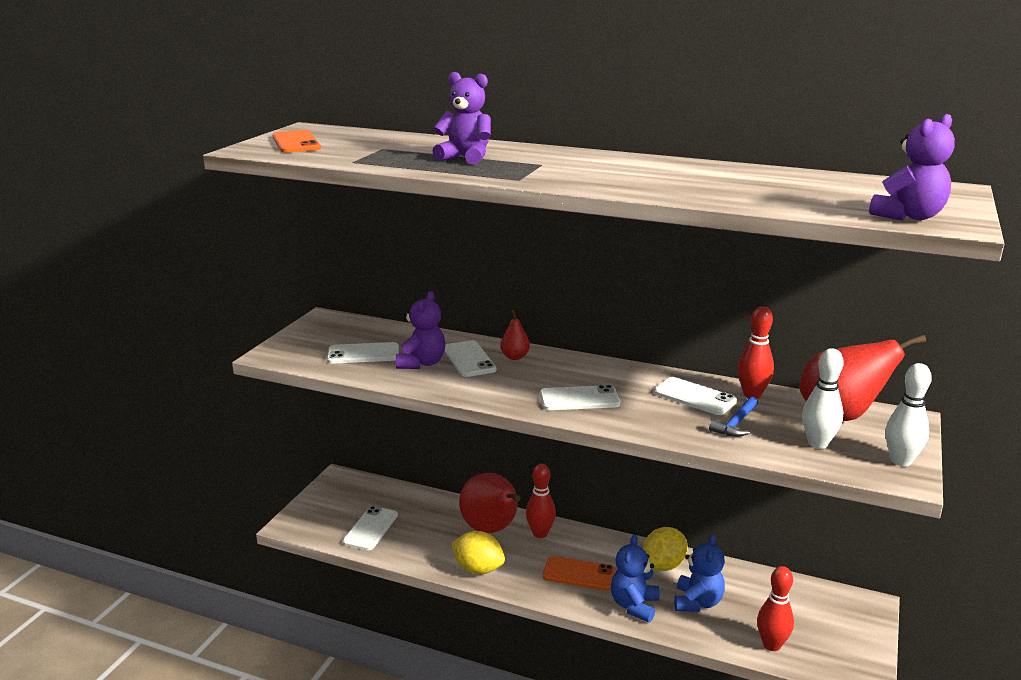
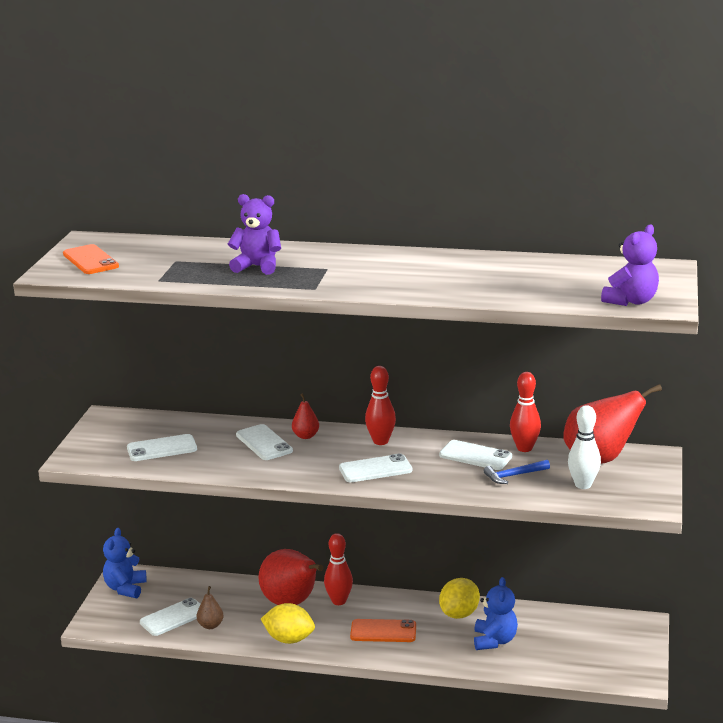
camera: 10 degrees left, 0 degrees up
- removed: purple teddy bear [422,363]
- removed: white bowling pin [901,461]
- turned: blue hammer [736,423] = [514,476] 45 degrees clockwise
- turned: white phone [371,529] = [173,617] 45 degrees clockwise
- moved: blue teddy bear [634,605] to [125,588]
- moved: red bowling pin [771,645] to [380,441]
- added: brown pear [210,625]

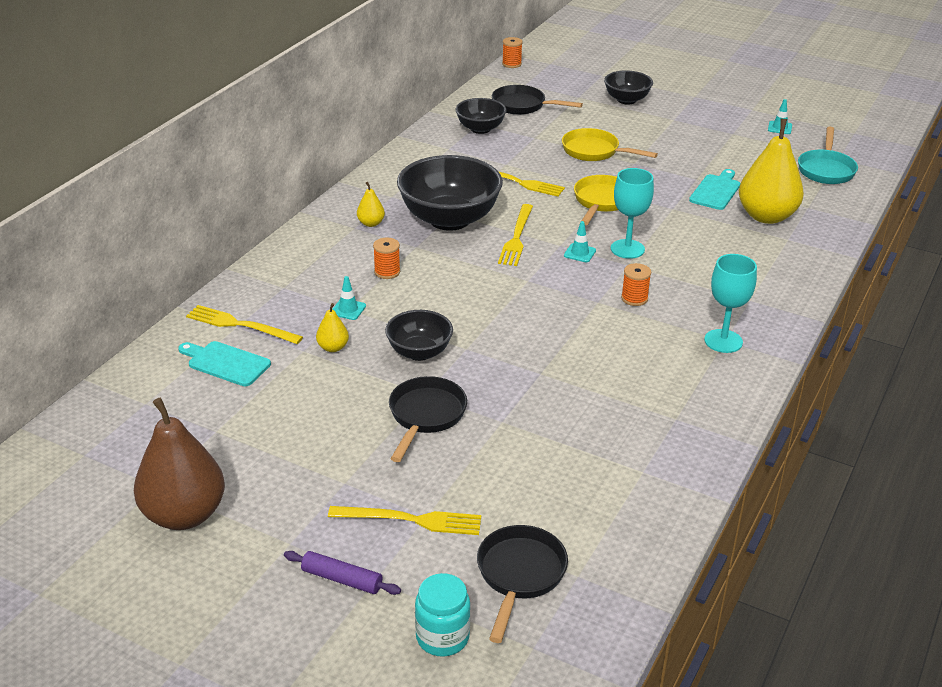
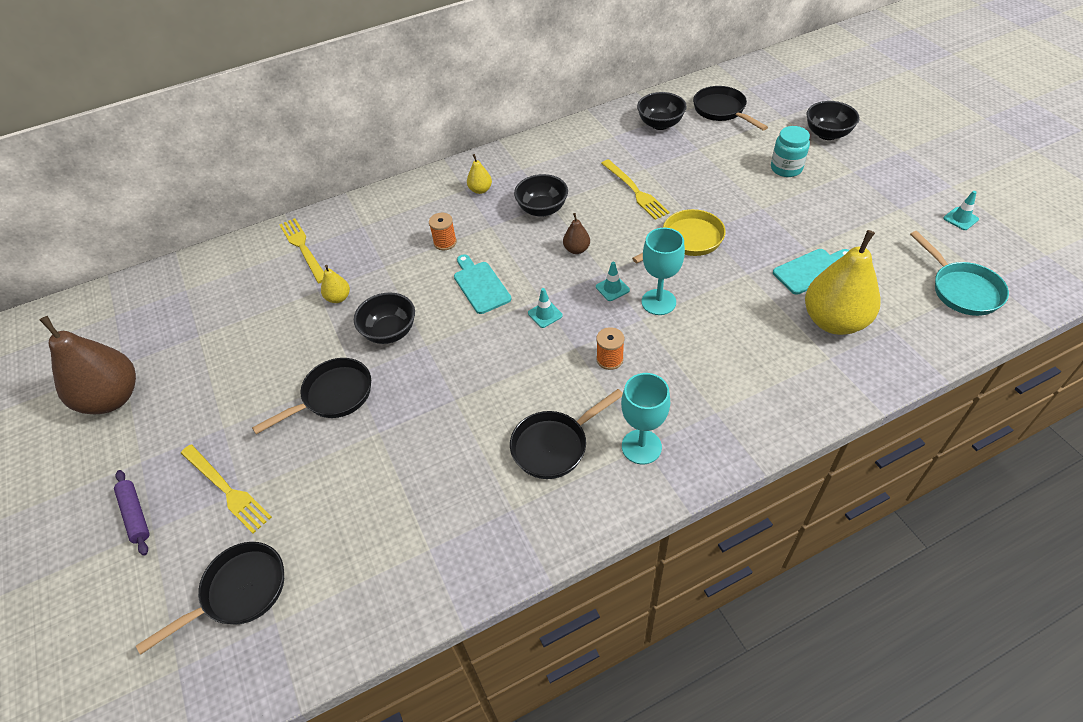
camera: 40 degrees right, 15 degrees up
- removed: orange spool [511,64]
- turned: turquoise pan [826,169] = [962,289] 75 degrees counterclockwise
- removed: yellow pan [594,151]
- resized: black bowl [449,219] = [542,209] x0.55
- replaced: yellow fork [516,237] to brown pear [576,249]
- moved: turquoise traffic cone [348,309] to [545,314]
- moved: turquoise cutting board [226,363] to [480,285]
- moved: turquoise jar [442,637] to [786,168]
- added: black pan [554,445]

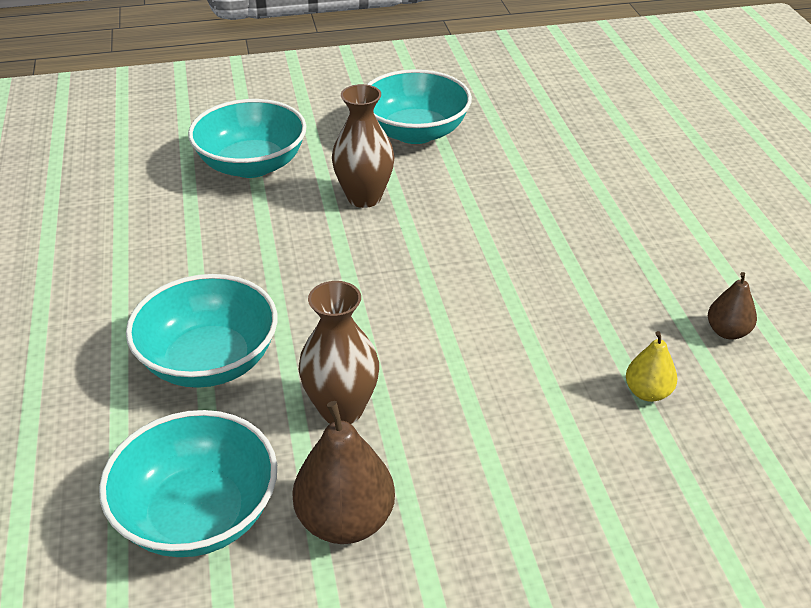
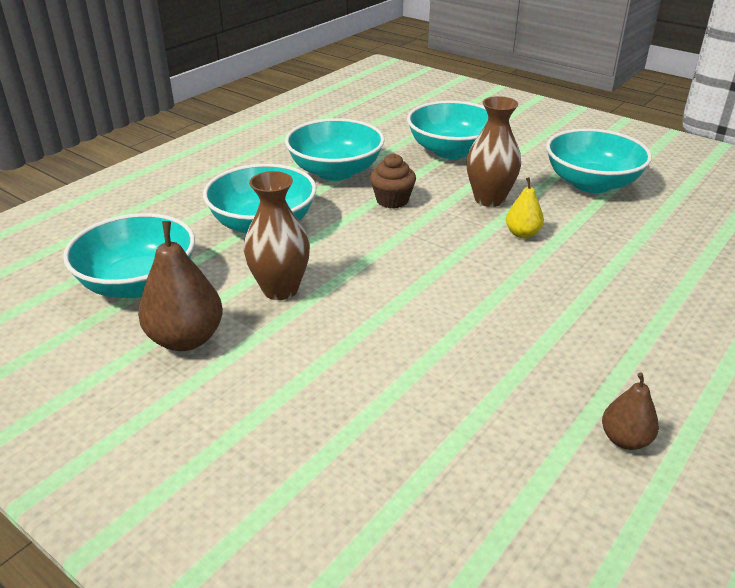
camera: 50 degrees right, 5 degrees down
- moved: yellow pear [647,392] to [522,234]
- added: turquoise bowl [335,171]
- added: brown cupcake [392,200]

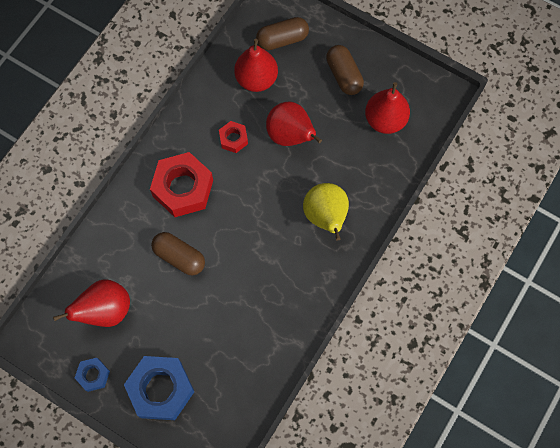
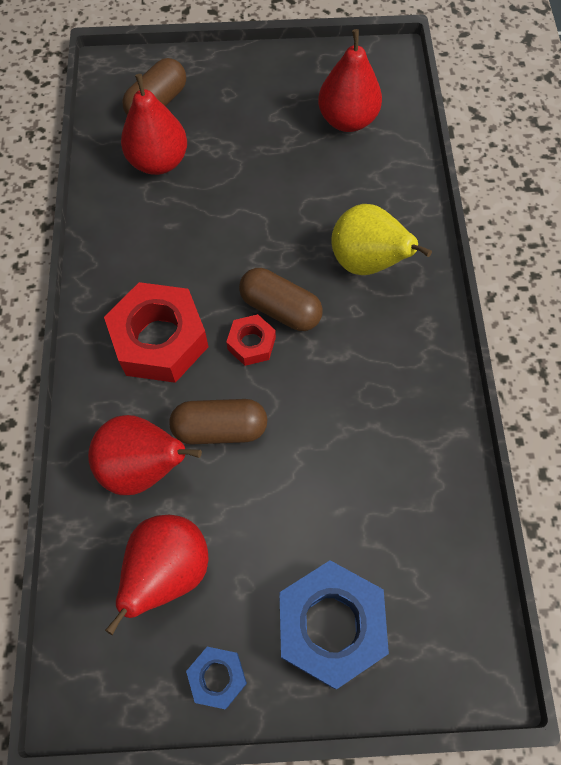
camera: 35 degrees left, 5 degrees down
- moved: brown capsule [344,75] to [280,309]
- moved: red pear [290,135] to [143,467]
- moved: red nut [233,139] to [251,344]

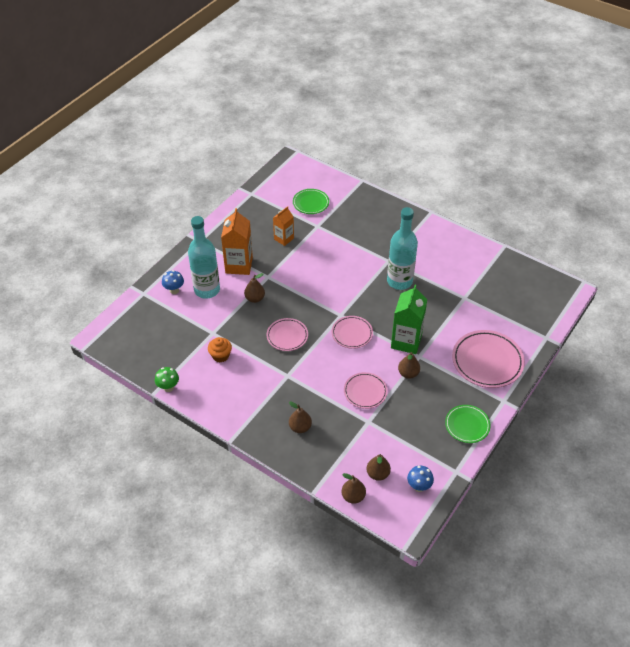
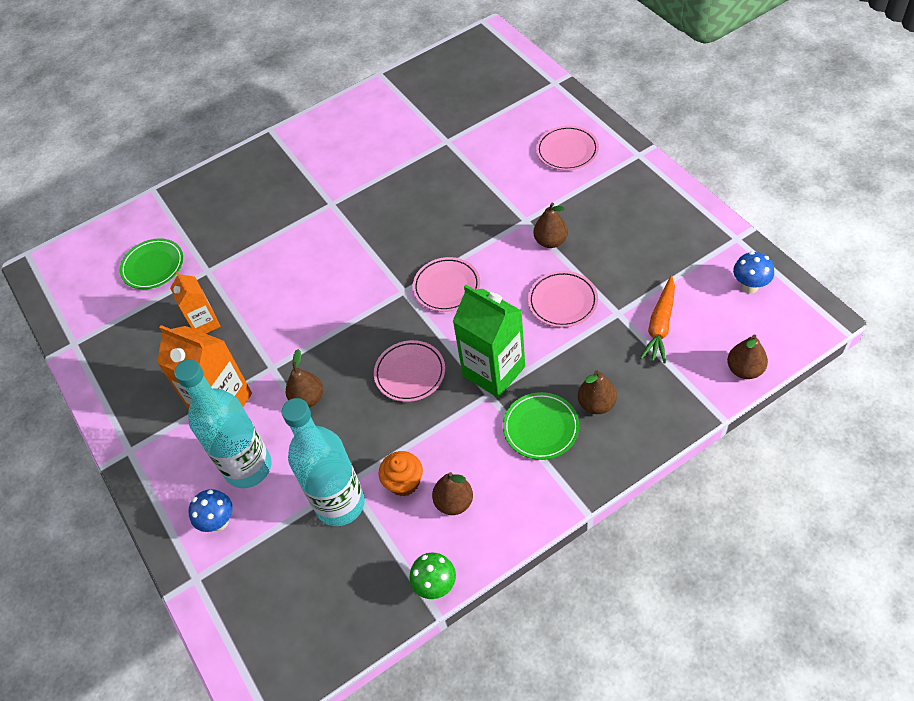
camera: 60 degrees left, 5 degrees up
- moved: turquoise bottle [399,281] to [340,504]
- moved: green carton [406,341] to [494,371]
- resized: pink plate [487,361] = [567,151] x0.60
- moved: green plate [467,425] to [541,428]
- moved: brown pear [377,474] to [454,502]
- added: orange carrot [660,325]

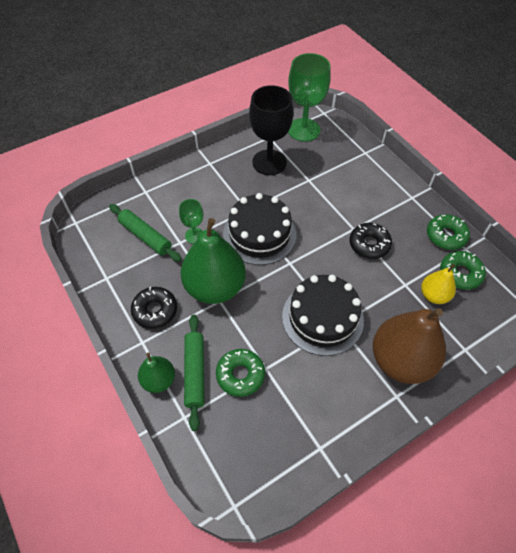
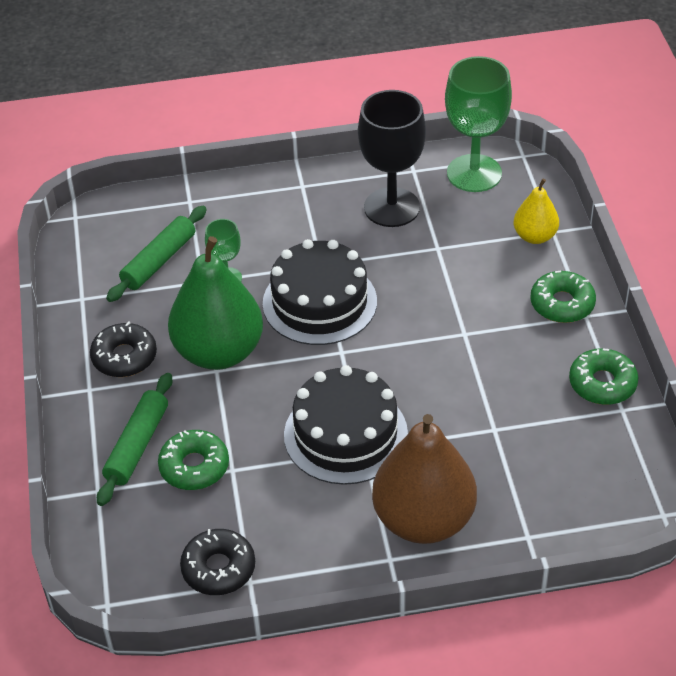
camera: 25 degrees right, 10 degrees down
- turned: green rolling pin [145,236] = [159,261] 60 degrees clockwise
- moved: black donut [369,244] to [218,568]
- moved: green donut [460,273] to [562,304]
- moved: yellow pear [434,295] to [535,236]
- removed: green pear [159,380]

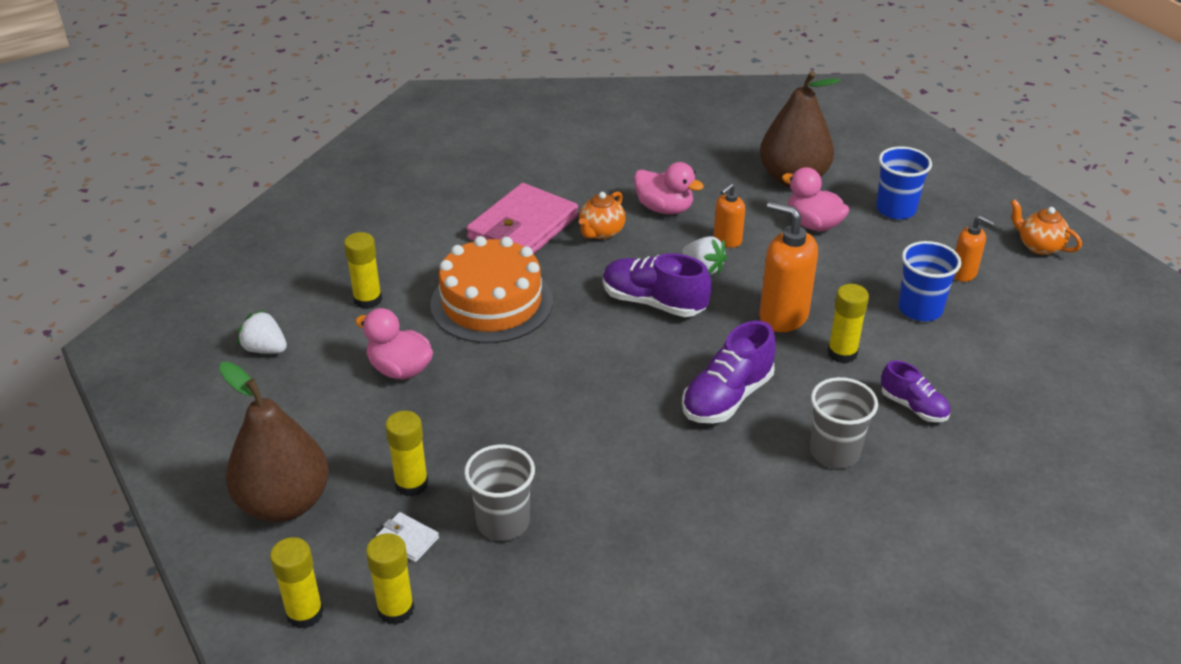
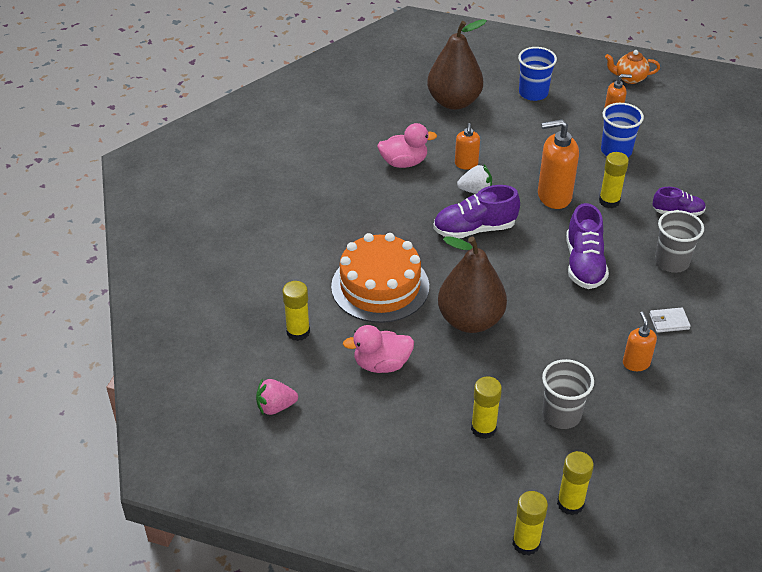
camera: 40 degrees left, 5 degrees up
- removed: pink duck [813,224]
- removed: pink wallet [523,228]
- removed: orange teapot [601,232]
- recoloured: white strawberry [265,349] to pink strawberry [275,407]
- moved: brown pear [284,503] to [470,320]
- moved: white wallet [407,539] to [669,322]
- added: orange soap dispenser [636,363]

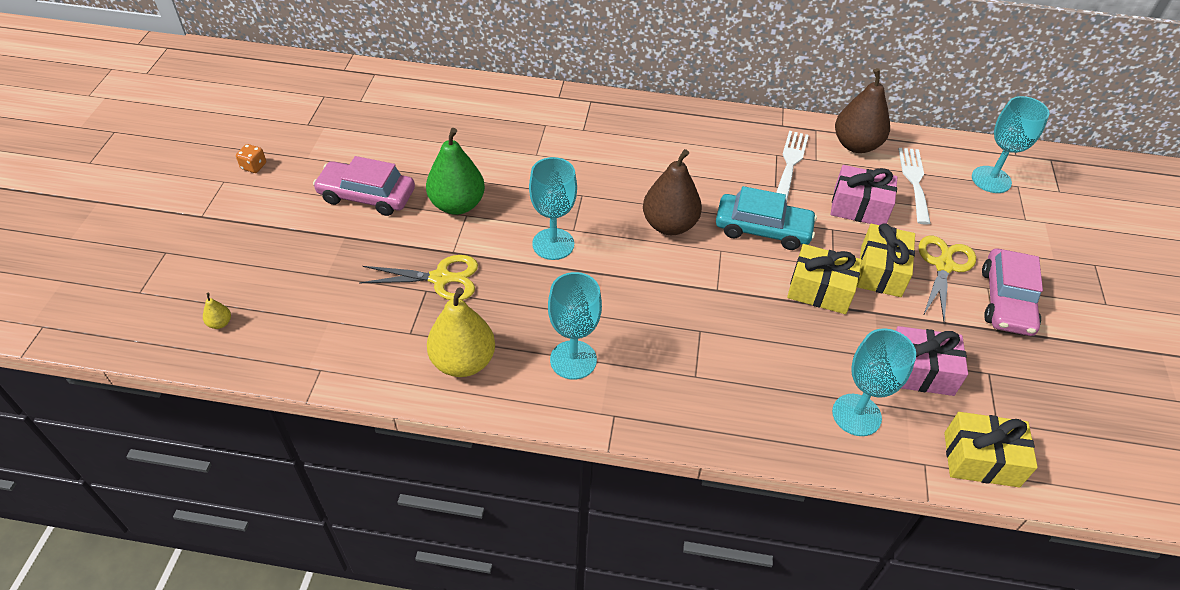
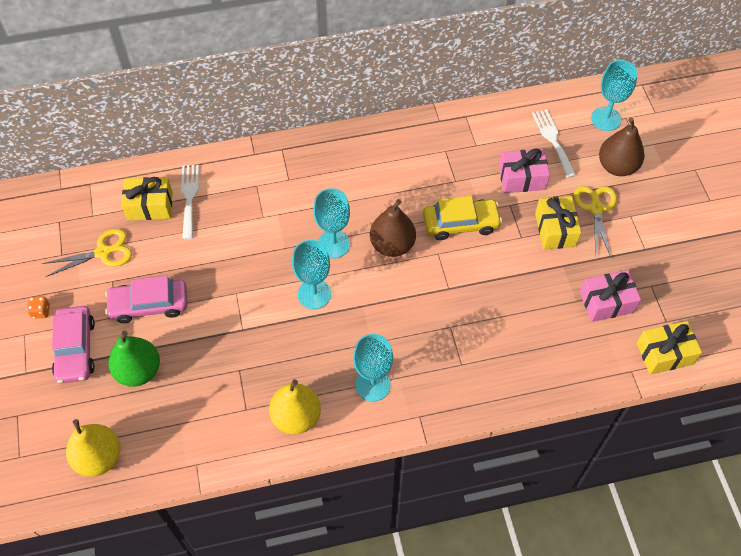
camera: 20 degrees left, 10 degrees up
- moved: brown pear [856,145] to [617,166]
- moved: green pear [457,205] to [139,371]
- moved: white fork [790,163] to [189,198]
- recoloured: turquoise car [762,229] to yellow car [460,223]
- moved: yellow gift [820,290] to [150,206]
- moved: pink car [1006,300] to [75,349]
- moved: yellow scissors [440,278] to [103,252]
- resized: yellow pear [220,323] = [99,457] x2.47
- moved: turquoise goblet [856,415] to [333,244]

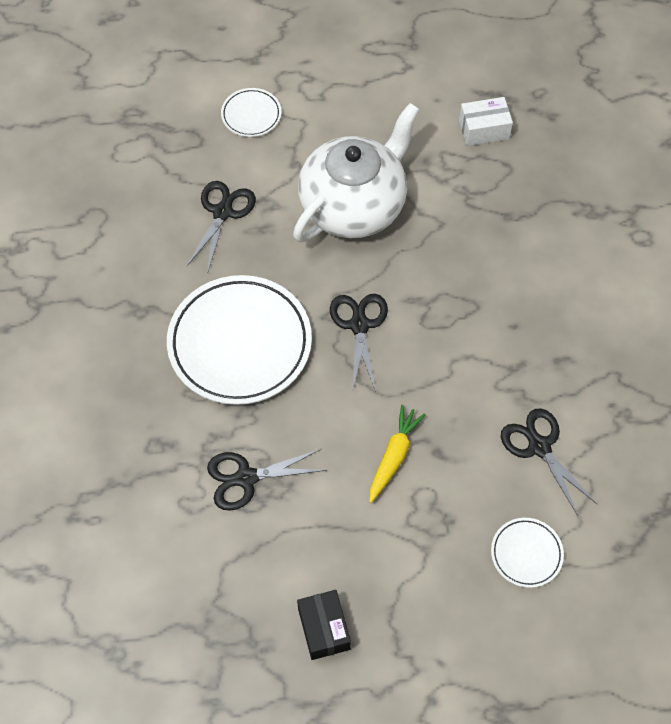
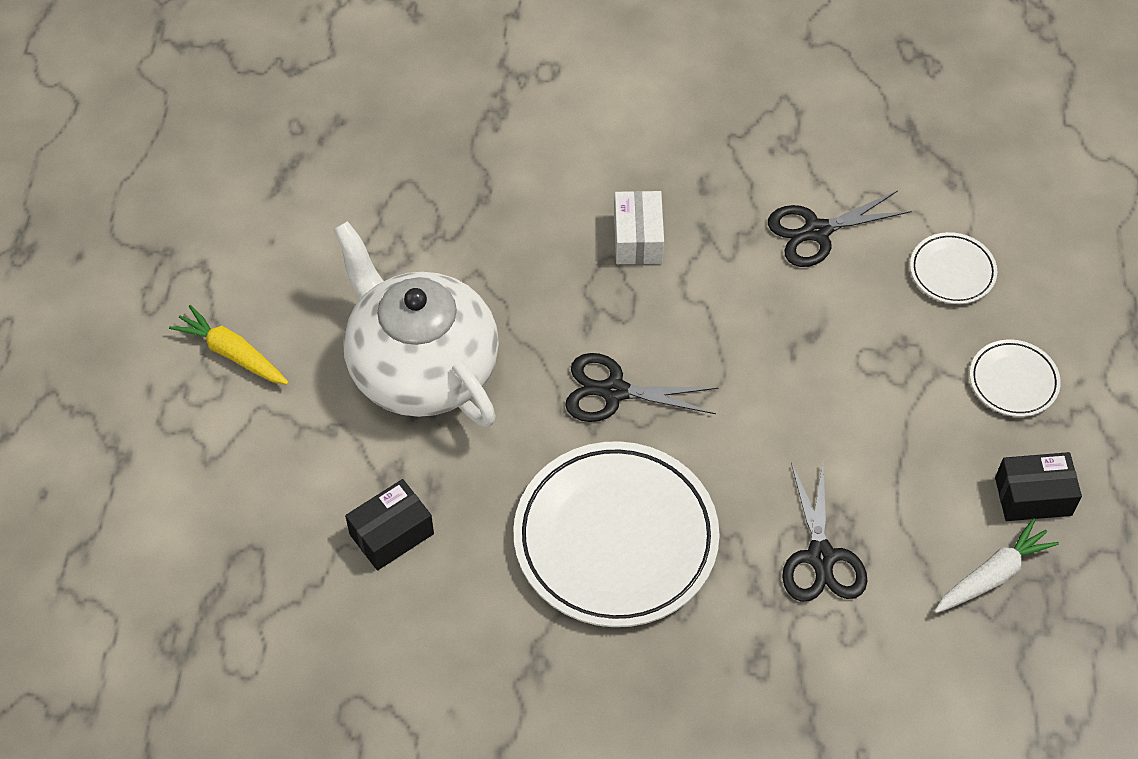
camera: 80 degrees left, 5 degrees down
- moved: white plate [251,115] to [1013,381]
- moved: white box [484,129] to [638,239]
- replaced: black scissors [222,212] to black box [391,534]
- moved: yellow carrot [393,456] to [232,353]
- added: white carrot [992,575]

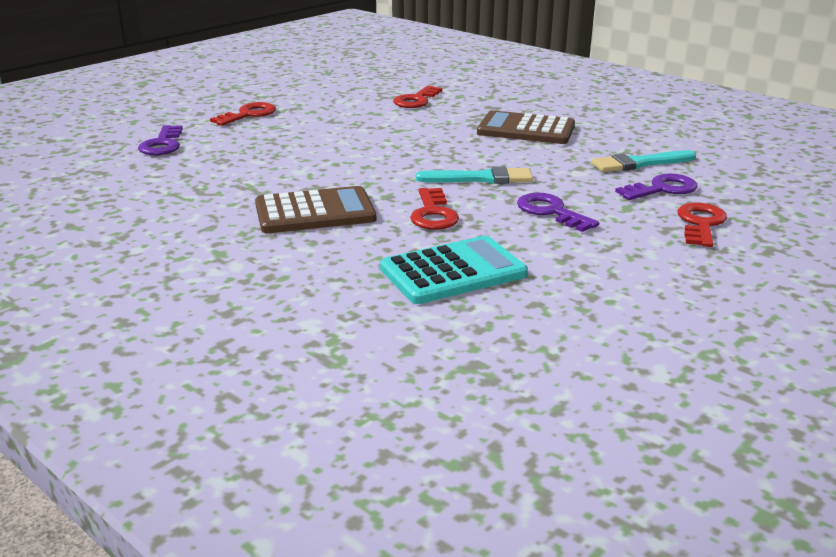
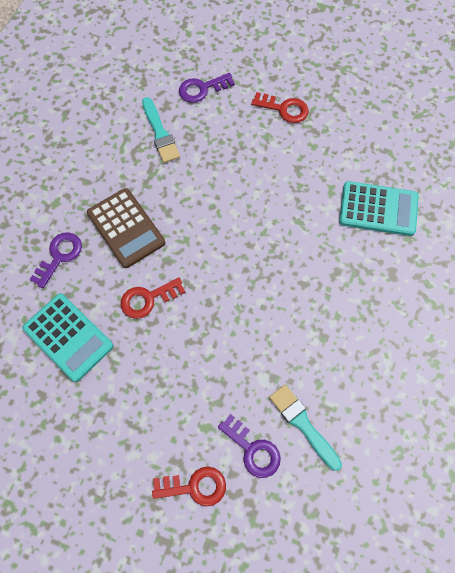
camera: 70 degrees right, 40 degrees up
- replaced: red key [416,100] to turquoise calculator [378,209]
- removed: brown calculator [526,129]
- moved: turquoise brush [480,178] to [160,133]
- moved: purple key [551,212] to [59,256]

